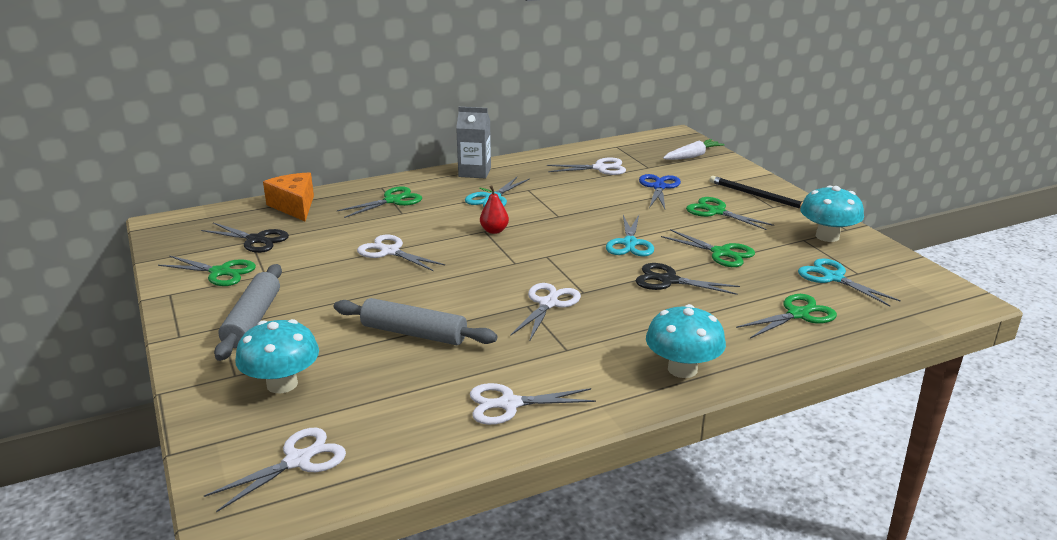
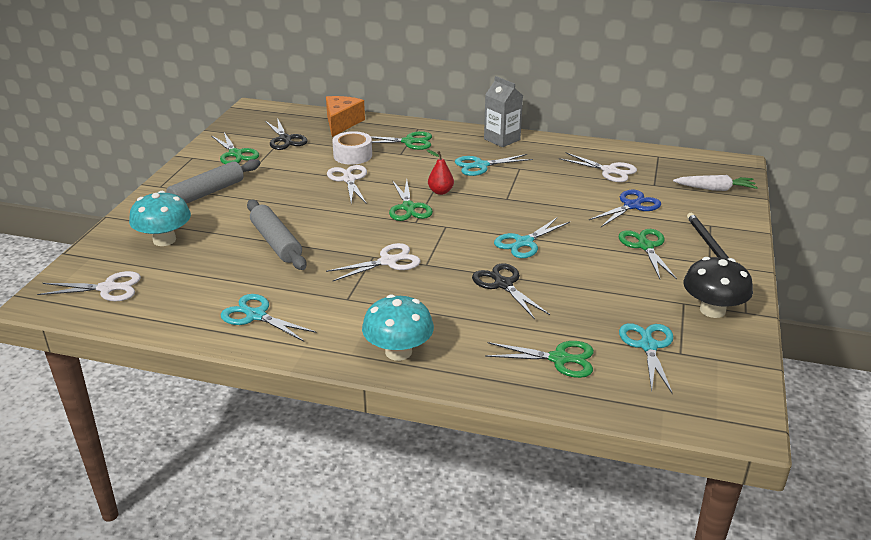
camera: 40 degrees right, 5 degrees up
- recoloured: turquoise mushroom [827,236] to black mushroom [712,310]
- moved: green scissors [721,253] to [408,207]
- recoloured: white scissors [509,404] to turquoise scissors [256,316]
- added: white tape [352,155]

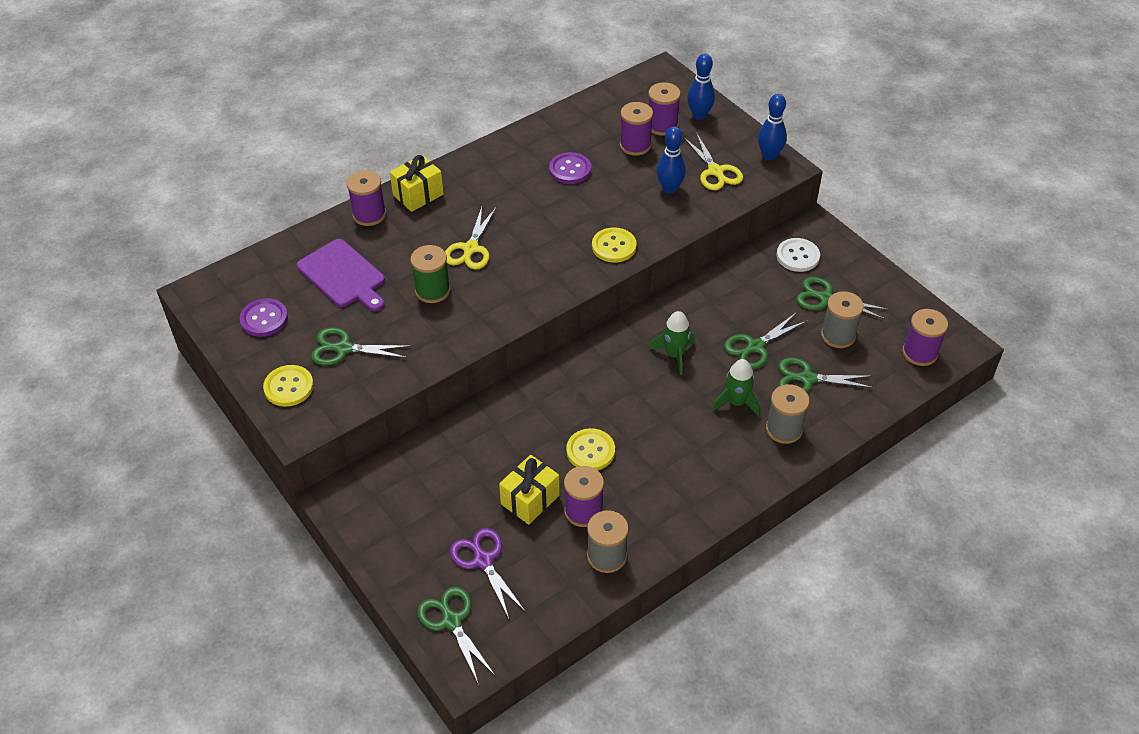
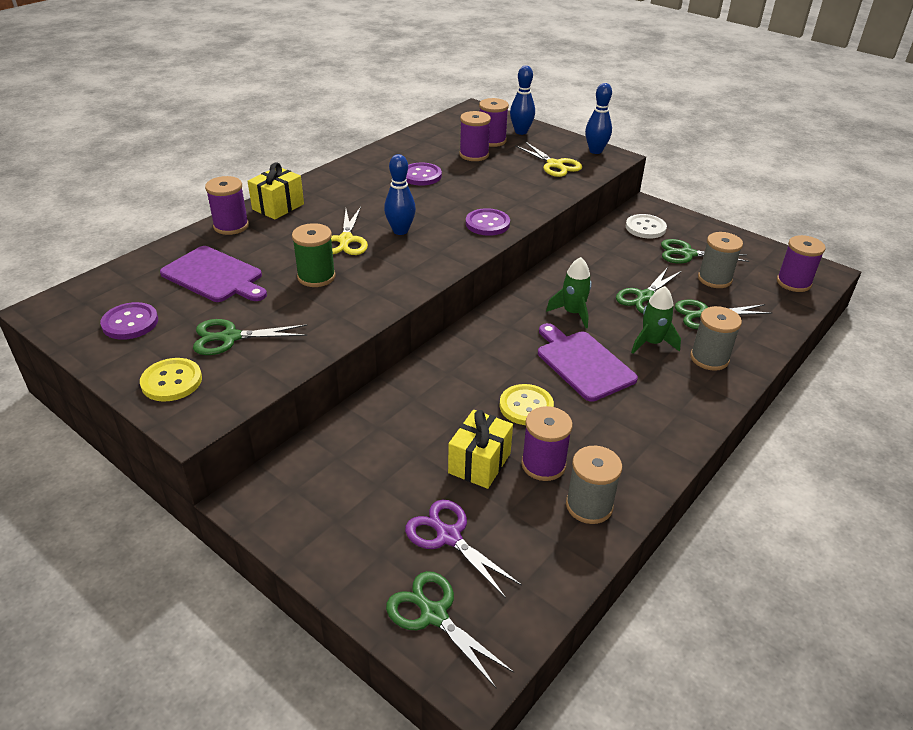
camera: 15 degrees left, 10 degrees down
- moved: blue bowling pin [669,188] to [400,231]
- recoloured: yellow button [614,246] to purple button [487,224]
- added: purple cutting board [583,363]

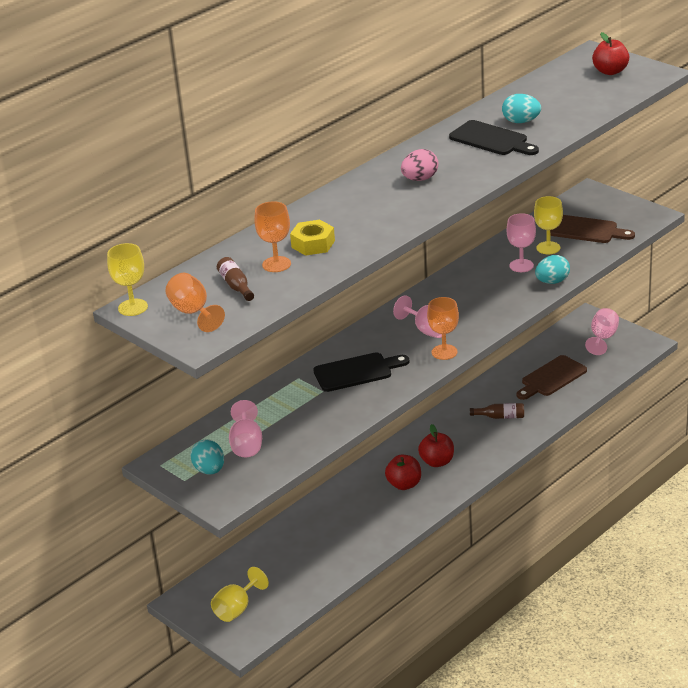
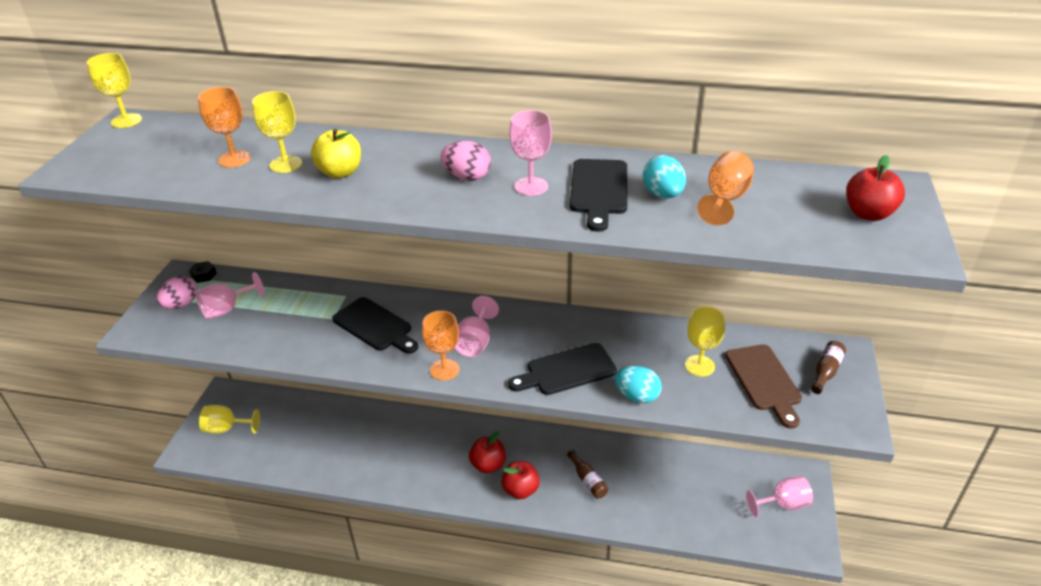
camera: 55 degrees right, 5 degrees up
- moved: pink goblet [521,266] to [531,186]
- replaced: yellow nut [313,244] to yellow goblet [286,164]
- moved: brown bottle [236,286] to [826,372]
- moved: orange goblet [193,313] to [725,200]
- removed: brown cutting board [551,378]
- recoloured: turquoise egg [209,470] to pink egg [181,305]
- moved: red apple [404,484] to [520,490]
- added: yellow apple [340,172]
- added: black nut [204,275]
- added: black cutting board [567,370]

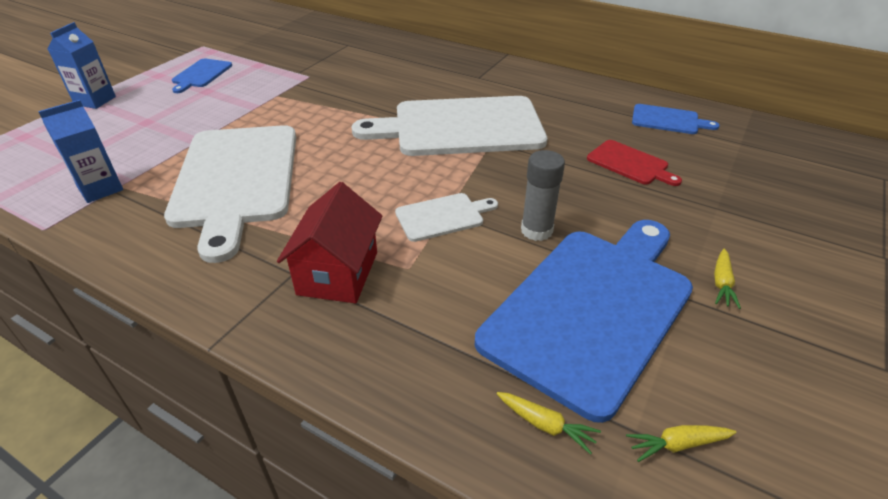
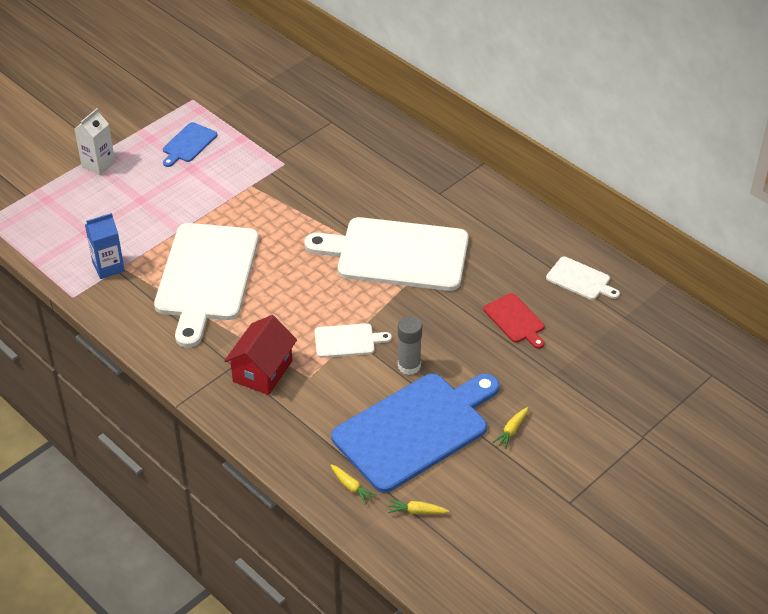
camera: 15 degrees right, 5 degrees up
- recoloured: blue carton [95,101] to white carton [98,164]
- recoloured: blue cutting board [668,120] to white cutting board [580,280]

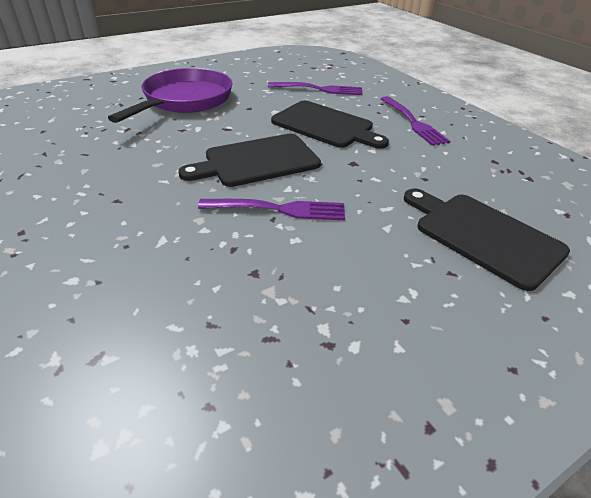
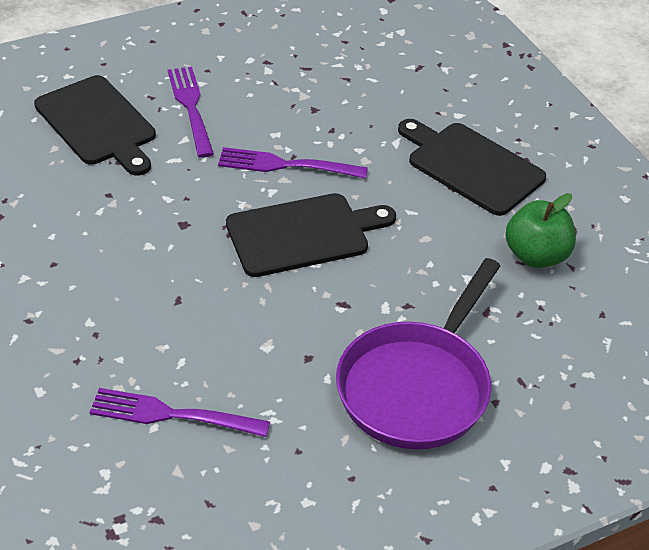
camera: 175 degrees left, 5 degrees up
- moved: purple fork [412,122] to [191,108]
- moved: black cutting board [325,125] to [471,166]
- added: green apple [536,256]

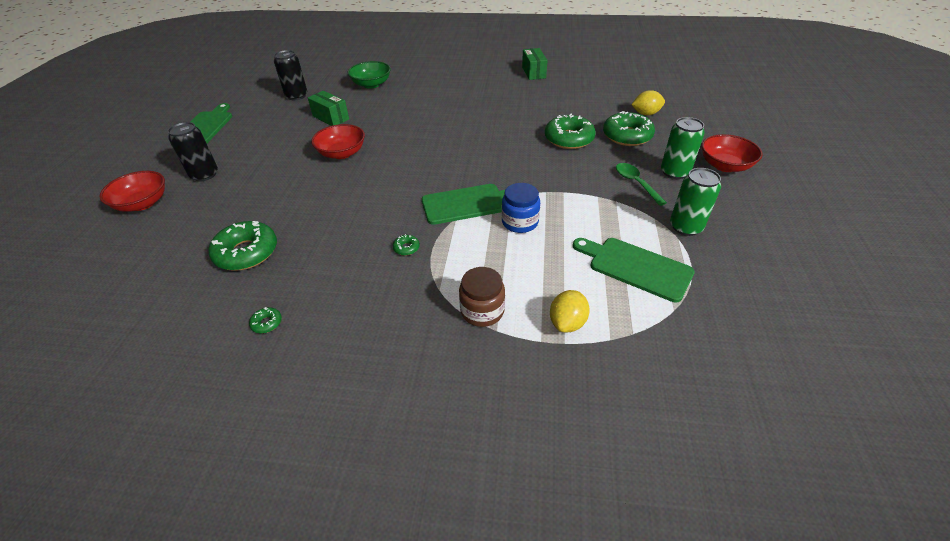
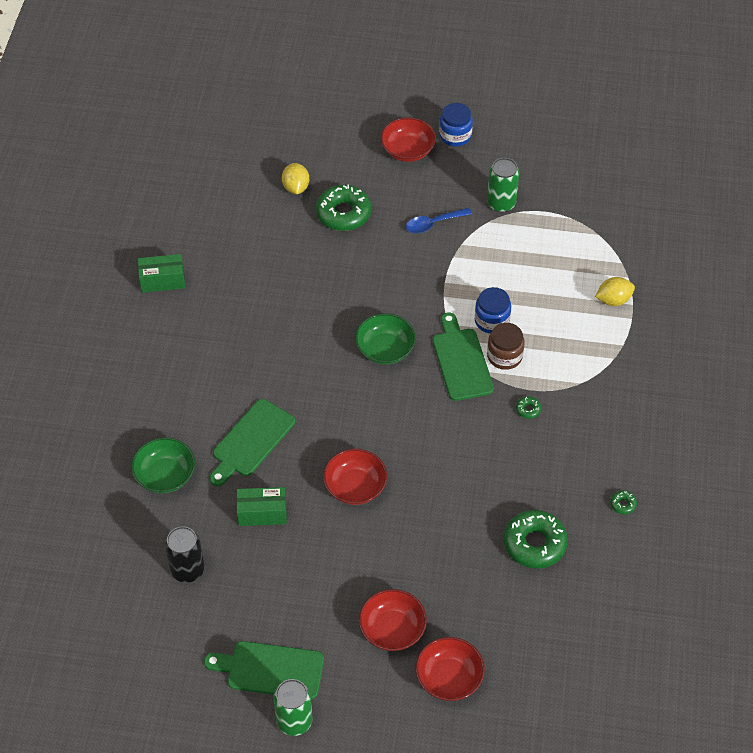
camera: 90 degrees left, 10 degrees up
- turned: green box [331,118] = [262,513] 45 degrees clockwise
- removed: green donut [569,139]
- moved: green can [674,172] to [294,721]
- replaced: black can [204,175] to red bowl [392,629]
- recoloured: green spoon [636,183] to blue spoon [433,224]
- moved: green cutting board [635,267] to [251,441]
- moved: brown jar [482,311] to [504,356]
- turned: yellow lemon [567,322] = [613,300] 45 degrees counterclockwise
- added: blue jar [455,135]
- added: green bowl [385,349]

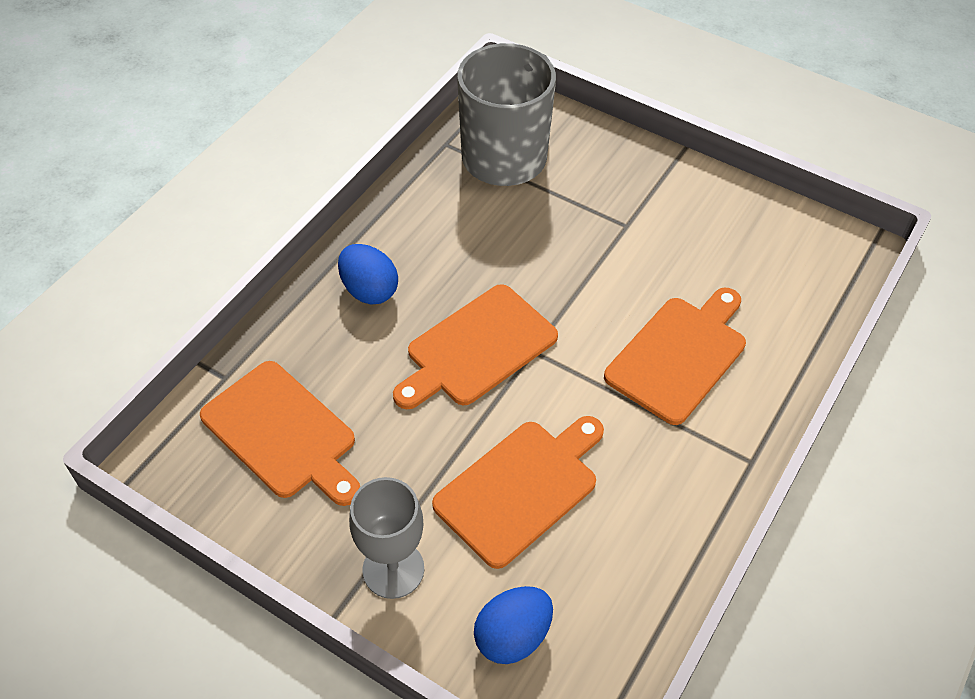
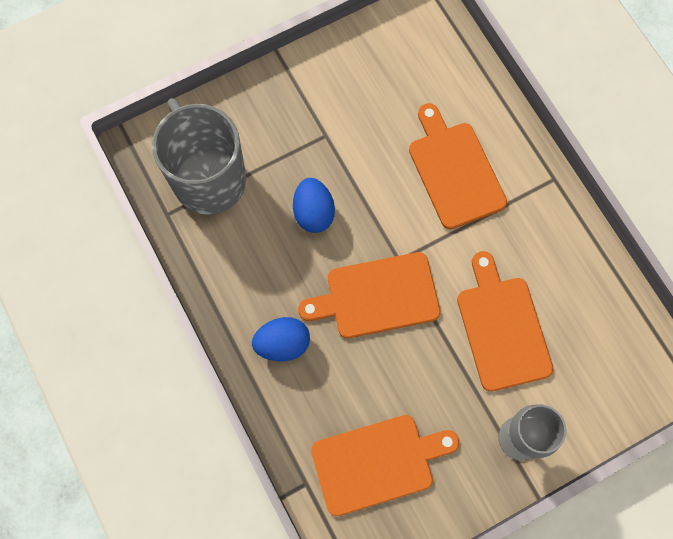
camera: 60 degrees left, 20 degrees up
- turned: orange cutting board [477,348] = [377,296] 90 degrees clockwise
- moved: blue egg [512,636] to [313,213]

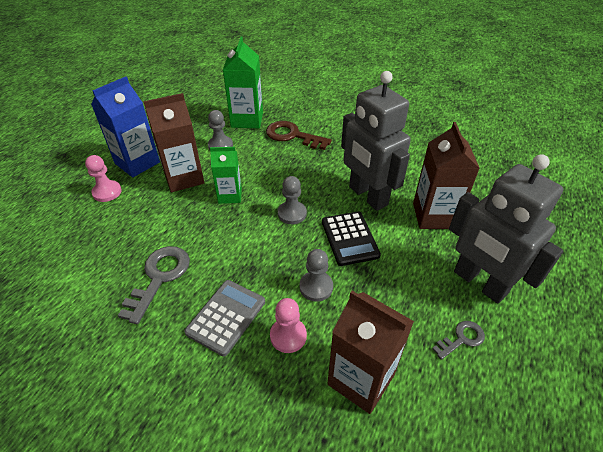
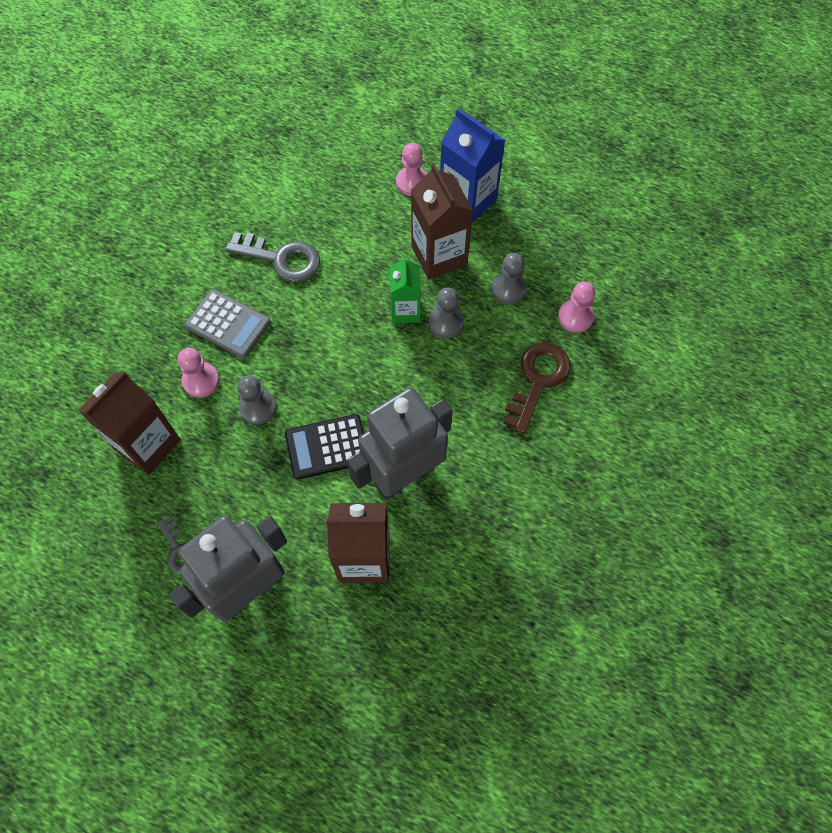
camera: 90 degrees right, 20 degrees up
- replaced: green carton [247,120] to pink pawn [575,317]
- moved: grey pawn [292,213] to [446,322]

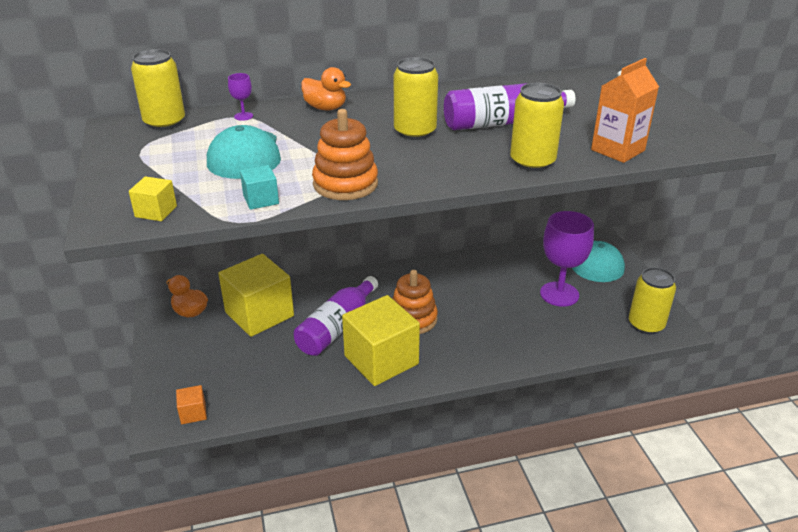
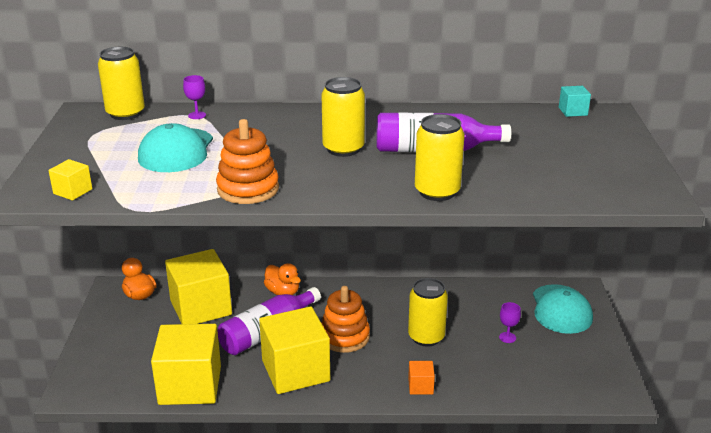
camera: 15 degrees right, 5 degrees down
- removed: orange carton [618,150]
- moved: orange duck [325,108] to [283,292]
- moved: turquoise cube [261,200] to [573,111]
- resized: purple goblet [559,294] = [507,337] x0.41
- moved: yellow can [646,325] to [426,337]
- moved: orange cube [193,413] to [420,386]
- added: yellow cube [190,385]

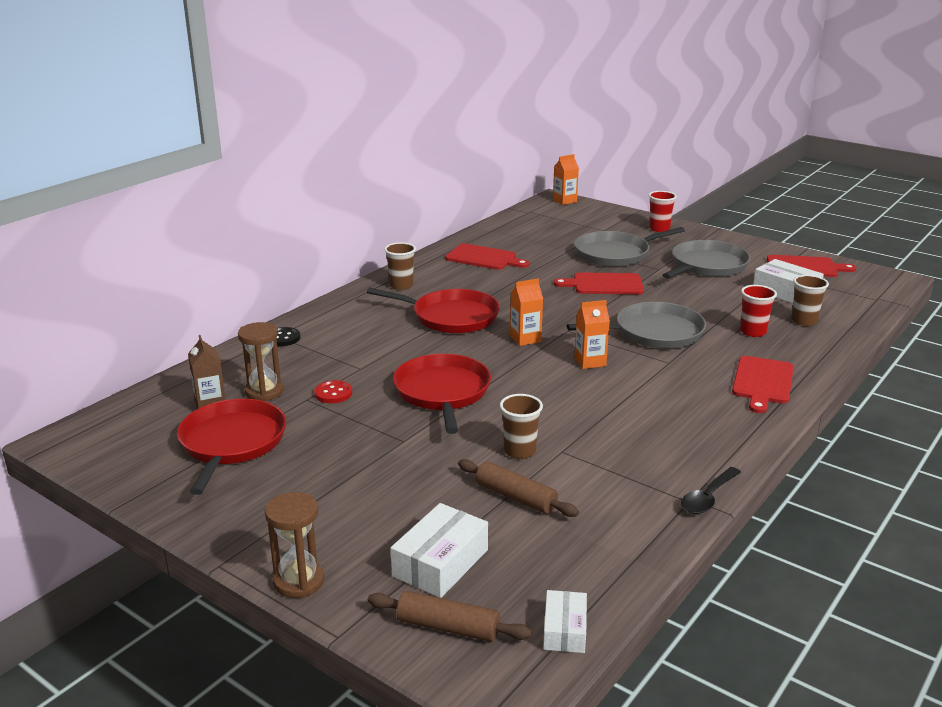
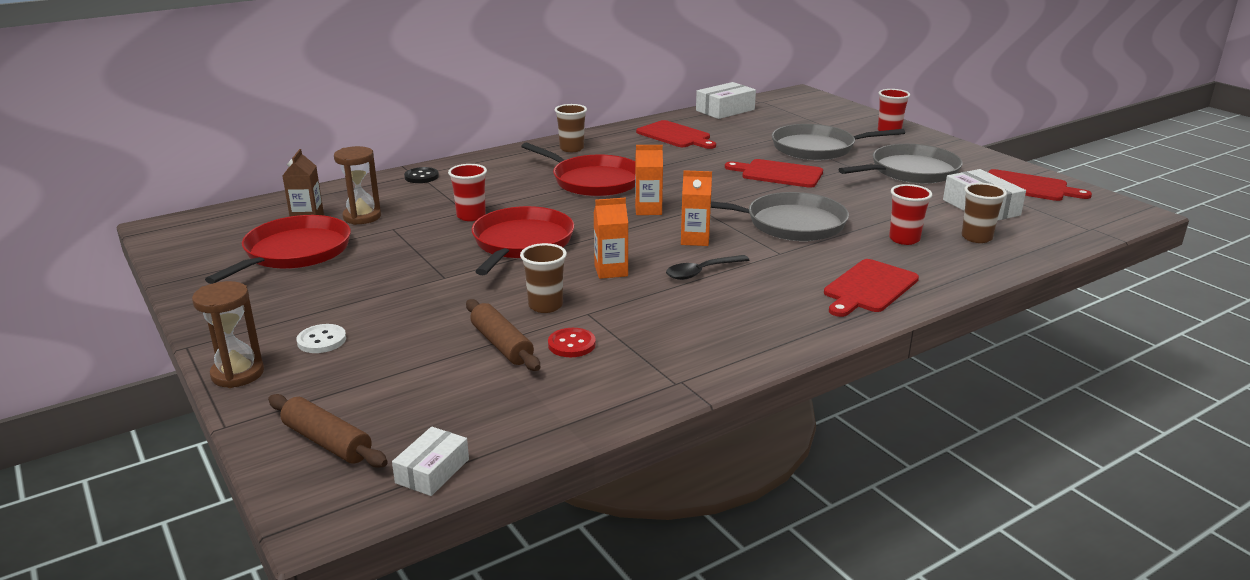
camera: 20 degrees right, 0 degrees up
- moved: orange carton [564,201] to [611,271]
- moved: red button [333,393] to [571,344]
- moved: black spoon [708,498] to [701,272]
- moved: white box [440,563] to [725,110]
- added: red cup [471,216]
- added: white button [322,340]

